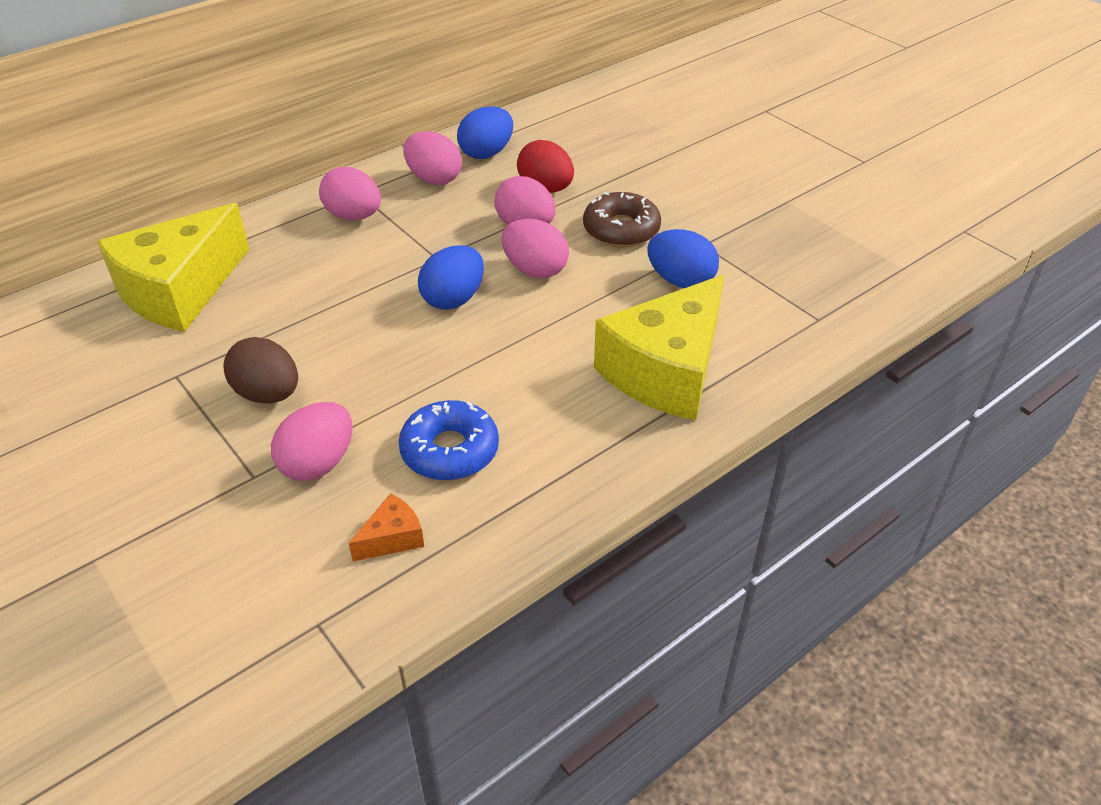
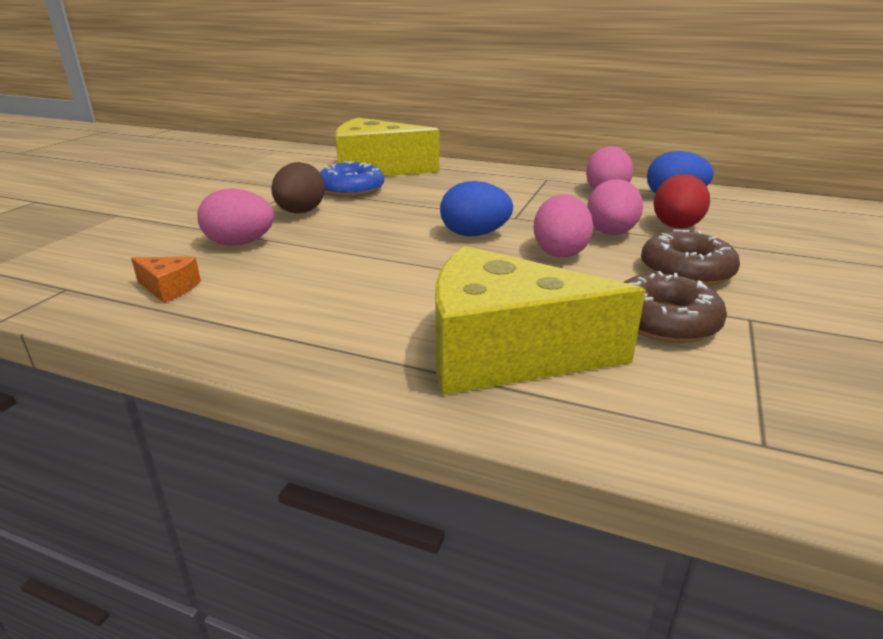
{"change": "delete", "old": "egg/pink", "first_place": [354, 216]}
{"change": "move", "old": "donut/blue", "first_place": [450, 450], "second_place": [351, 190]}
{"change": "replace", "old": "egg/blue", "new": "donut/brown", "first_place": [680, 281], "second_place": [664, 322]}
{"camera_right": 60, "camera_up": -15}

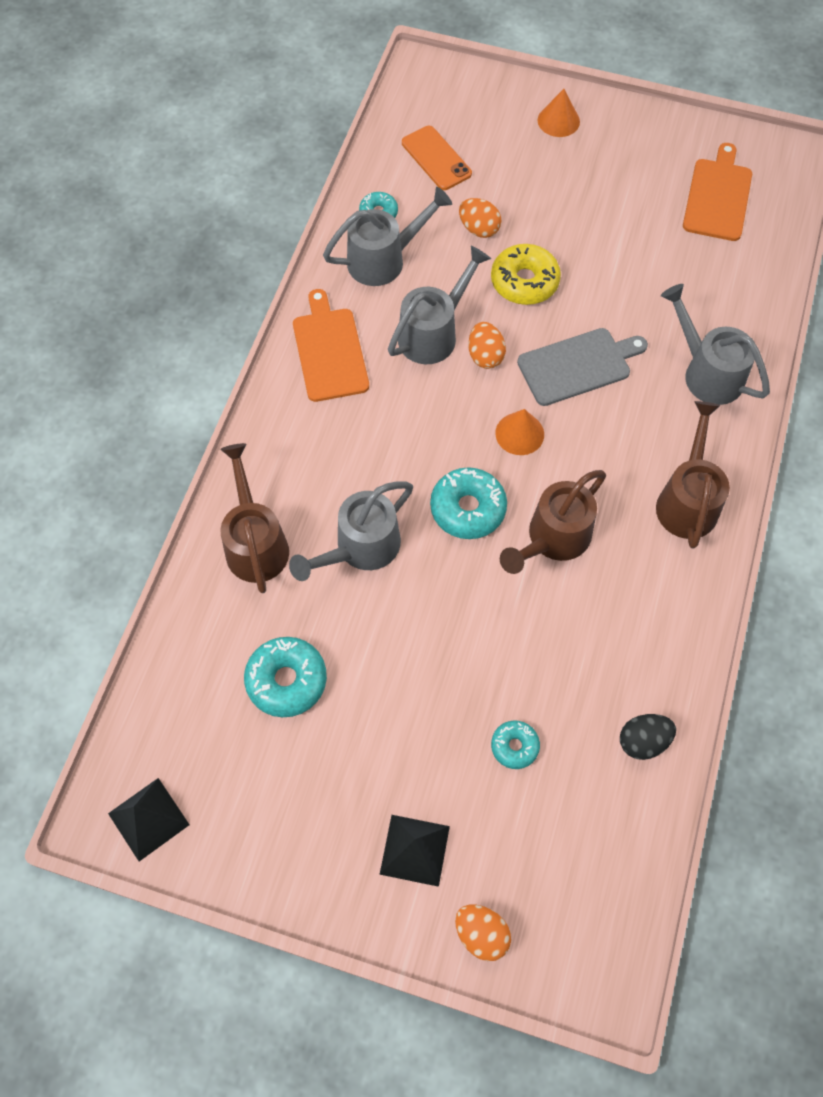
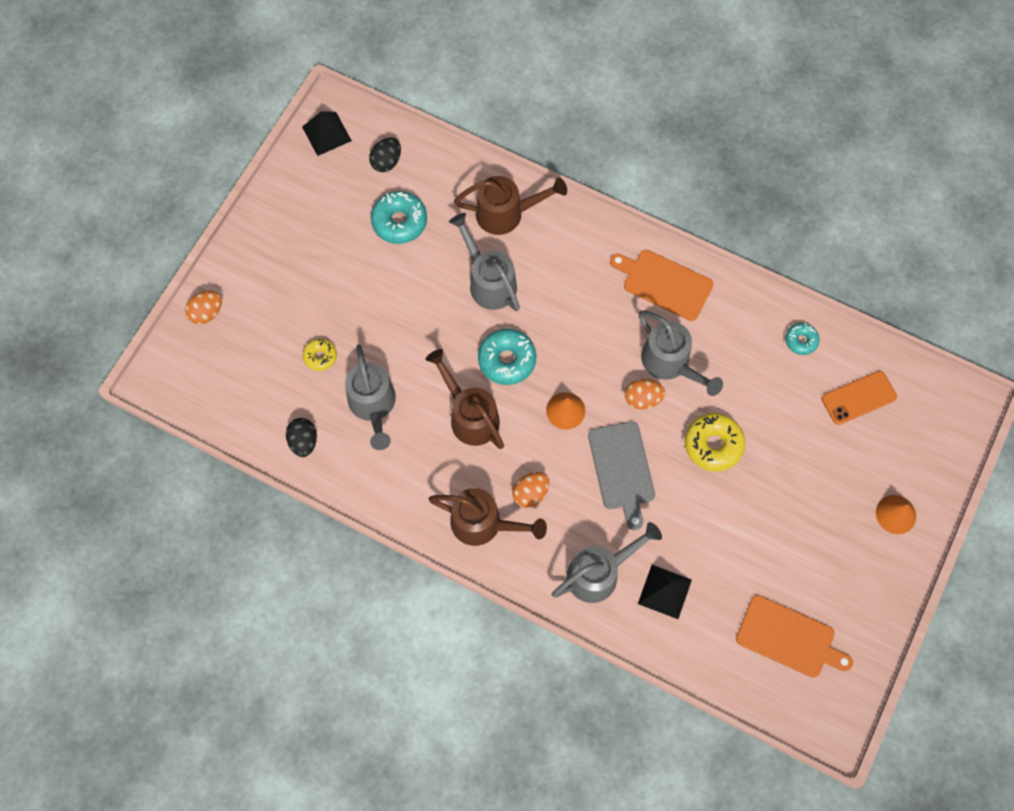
{"change": "insert", "new": "egg/black", "second_place": [386, 162]}
{"change": "move", "old": "watering can/grey", "first_place": [384, 259], "second_place": [373, 406]}
{"change": "move", "old": "pyramid/black", "first_place": [414, 850], "second_place": [664, 591]}
{"change": "move", "old": "egg/orange", "first_place": [479, 229], "second_place": [530, 493]}
{"change": "recolor", "old": "donut/turquoise", "new": "donut/yellow", "first_place": [514, 746], "second_place": [320, 356]}
{"change": "rotate", "old": "cutting board/orange", "first_place": [329, 351], "second_place": [664, 283], "degrees": -150}
{"camera_right": 100, "camera_up": 5}

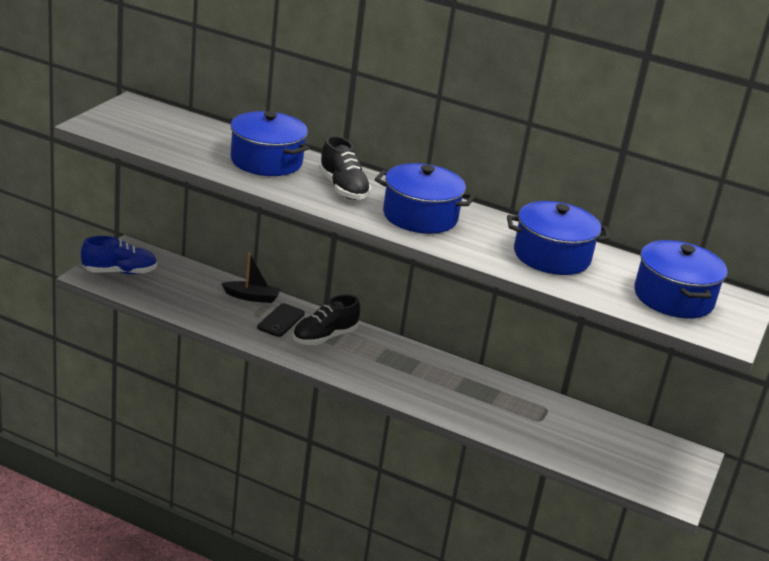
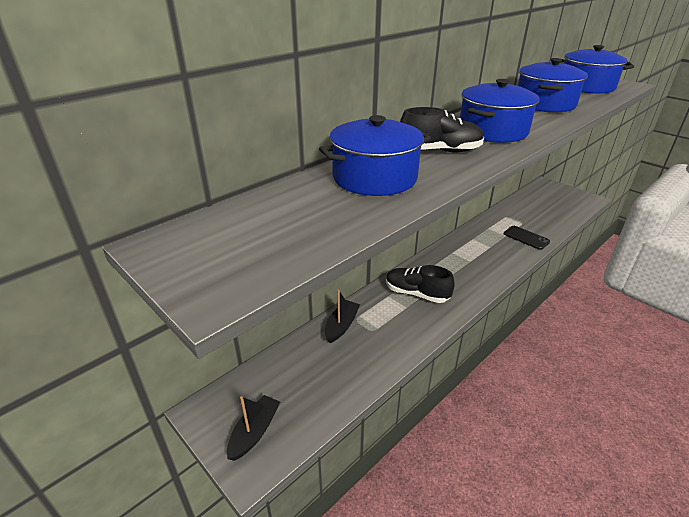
{"change": "move", "old": "phone/black", "first_place": [281, 320], "second_place": [526, 238]}
{"change": "replace", "old": "shoe/blue", "new": "boat/black", "first_place": [119, 272], "second_place": [254, 432]}
{"change": "rotate", "old": "shoe/black", "first_place": [324, 337], "second_place": [416, 294], "degrees": 135}
{"camera_right": -65, "camera_up": 5}

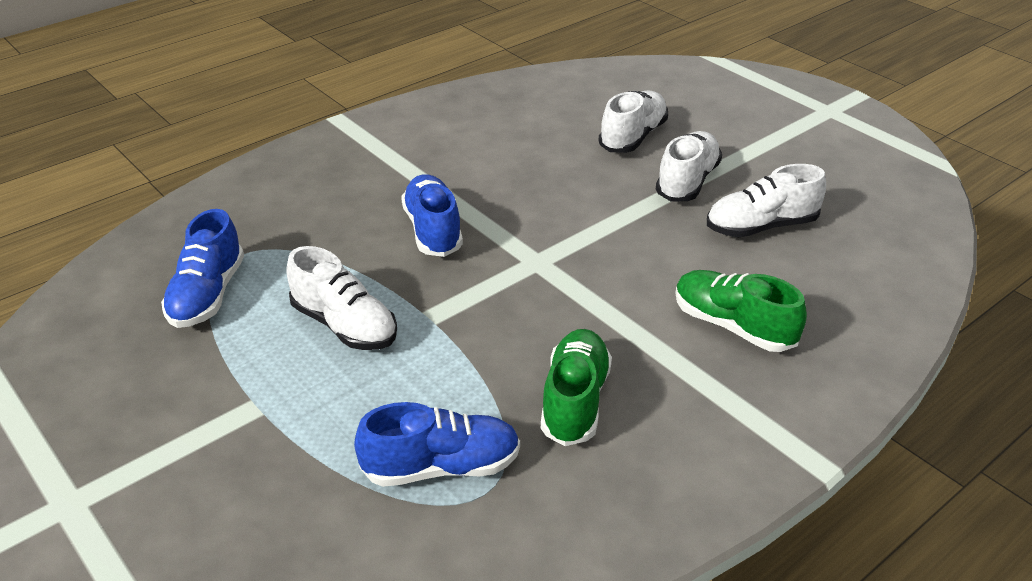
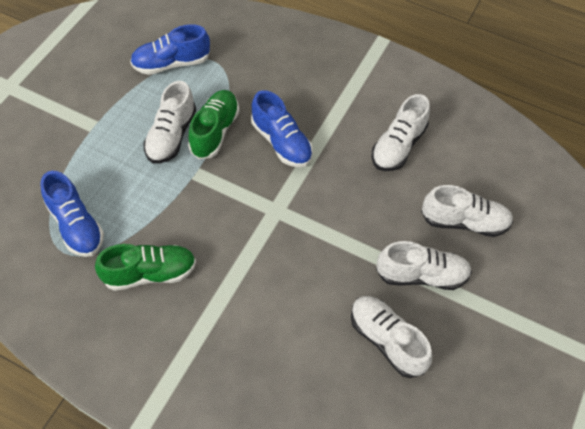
{"change": "insert", "new": "shoe/white", "second_place": [398, 146]}
{"change": "move", "old": "shoe/green", "first_place": [733, 326], "second_place": [214, 131]}
{"change": "rotate", "old": "shoe/blue", "first_place": [433, 230], "second_place": [281, 142], "degrees": 90}
{"camera_right": 65, "camera_up": 20}

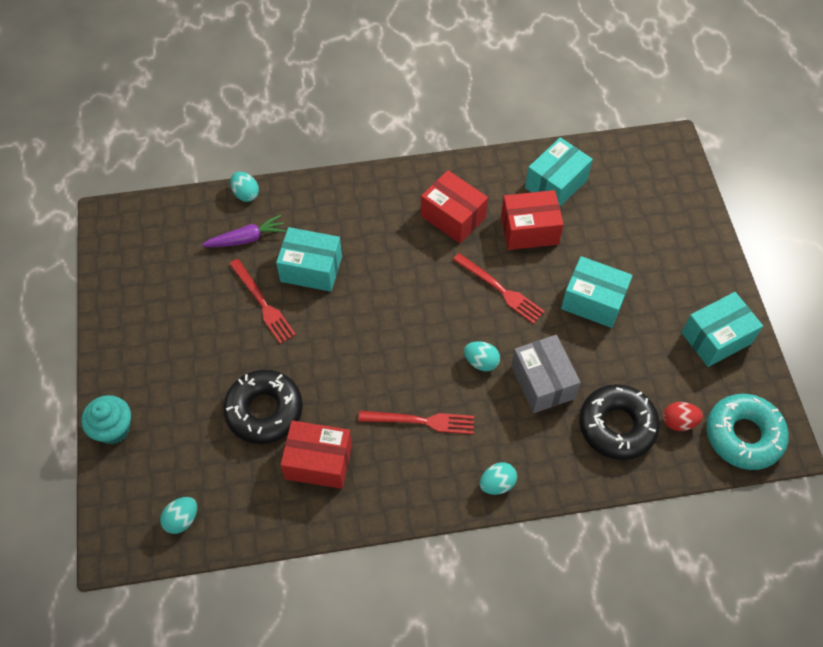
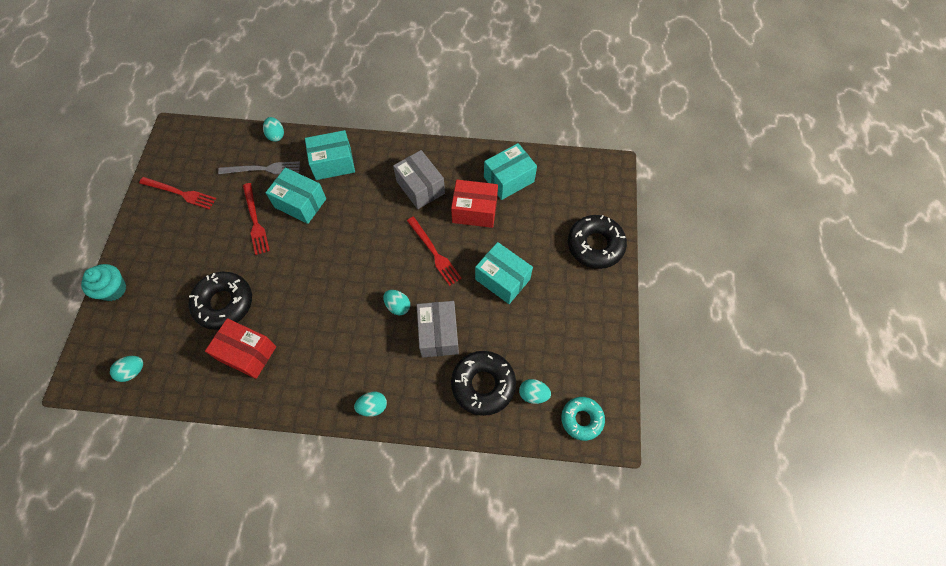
{"change": "insert", "new": "donut/black", "second_place": [595, 245]}
{"change": "move", "old": "fork/red", "first_place": [421, 421], "second_place": [180, 193]}
{"change": "move", "old": "box/turquoise", "first_place": [716, 338], "second_place": [333, 163]}
{"change": "replace", "old": "carrot/purple", "new": "fork/grey", "first_place": [246, 239], "second_place": [263, 169]}
{"change": "recolor", "old": "box/red", "new": "box/grey", "first_place": [453, 217], "second_place": [420, 187]}
{"change": "recolor", "old": "egg/red", "new": "egg/turquoise", "first_place": [678, 422], "second_place": [533, 394]}
{"change": "resize", "old": "donut/turquoise", "first_place": [743, 435], "second_place": [582, 419], "factor": 0.65}
{"camera_right": 15, "camera_up": 5}

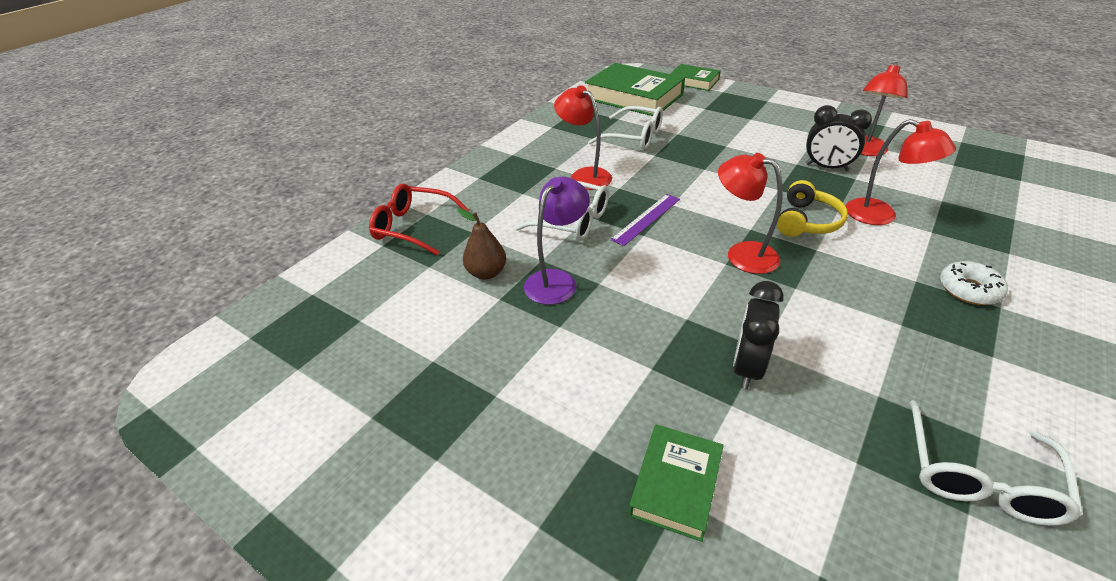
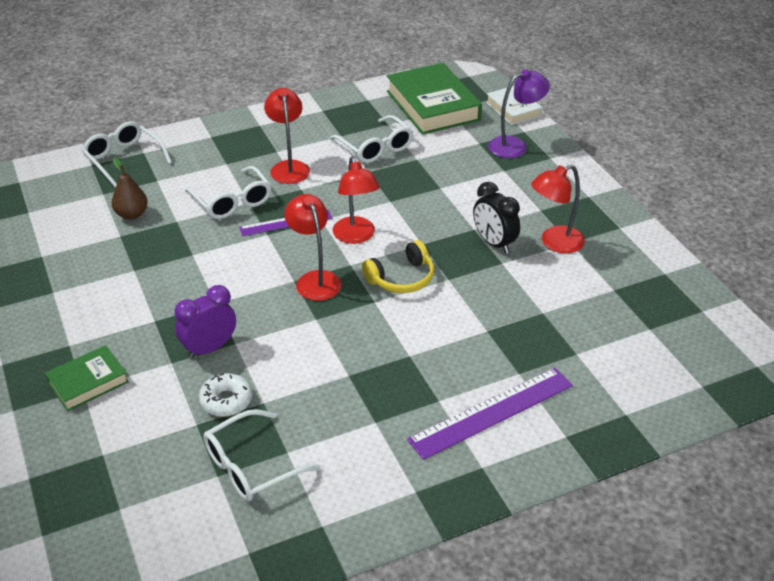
{"change": "insert", "new": "ruler/purple", "second_place": [492, 412]}
{"change": "move", "old": "lamp/purple", "first_place": [557, 280], "second_place": [515, 145]}
{"change": "move", "old": "lamp/red", "first_place": [881, 216], "second_place": [356, 236]}
{"change": "move", "old": "donut/white", "first_place": [969, 290], "second_place": [226, 400]}
{"change": "recolor", "old": "glasses/red", "new": "glasses/white", "first_place": [413, 227], "second_place": [124, 159]}
{"change": "recolor", "old": "book/green", "new": "book/white", "first_place": [693, 81], "second_place": [513, 109]}
{"change": "recolor", "old": "clock/black", "new": "clock/purple", "first_place": [747, 367], "second_place": [209, 348]}
{"camera_right": 30, "camera_up": 0}

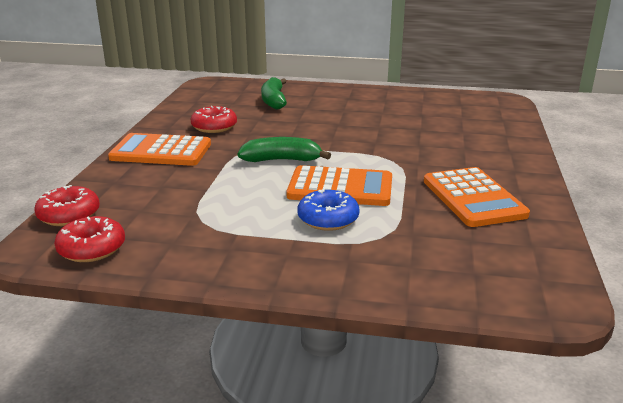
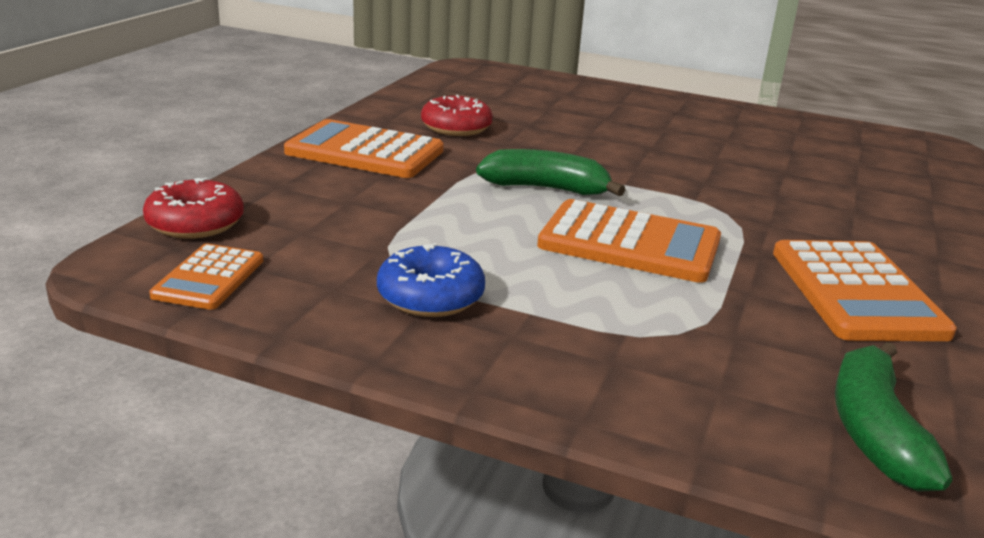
{"change": "move", "old": "banana/green", "first_place": [274, 101], "second_place": [874, 431]}
{"change": "move", "old": "donut/blue", "first_place": [328, 219], "second_place": [430, 296]}
{"change": "replace", "old": "donut/red", "new": "calculator/orange", "first_place": [92, 248], "second_place": [209, 278]}
{"camera_right": 10, "camera_up": 0}

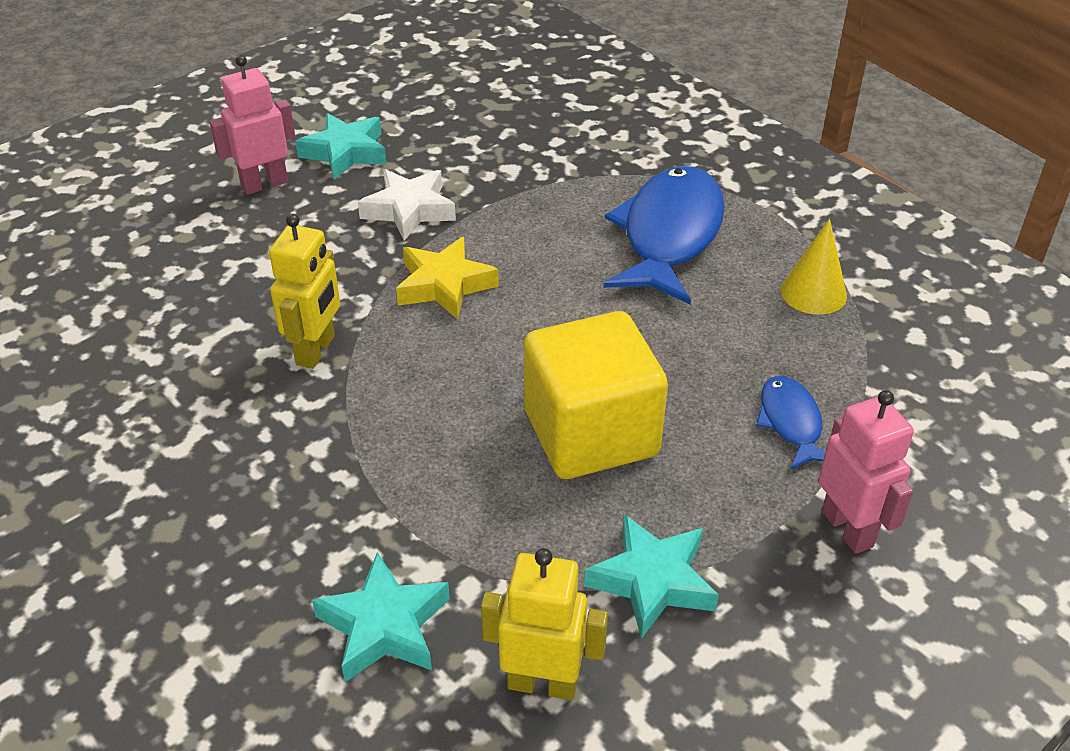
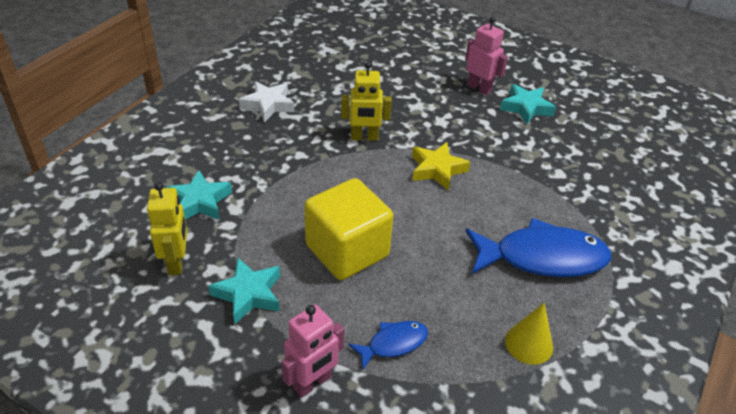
{"change": "move", "old": "star/white", "first_place": [409, 210], "second_place": [268, 105]}
{"camera_right": 70, "camera_up": 0}

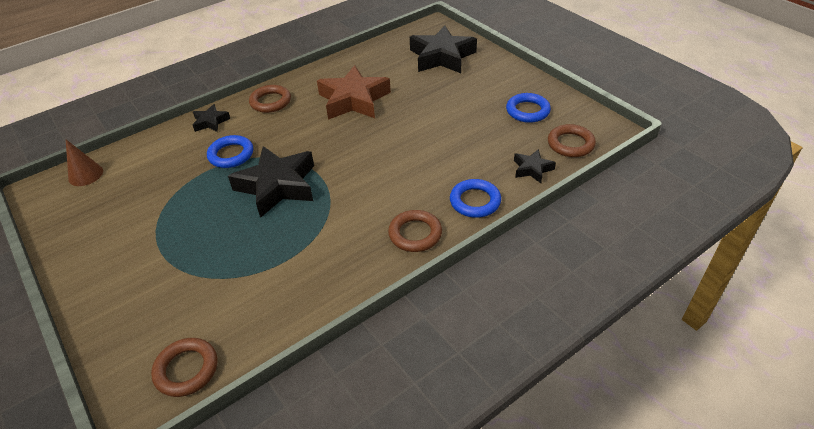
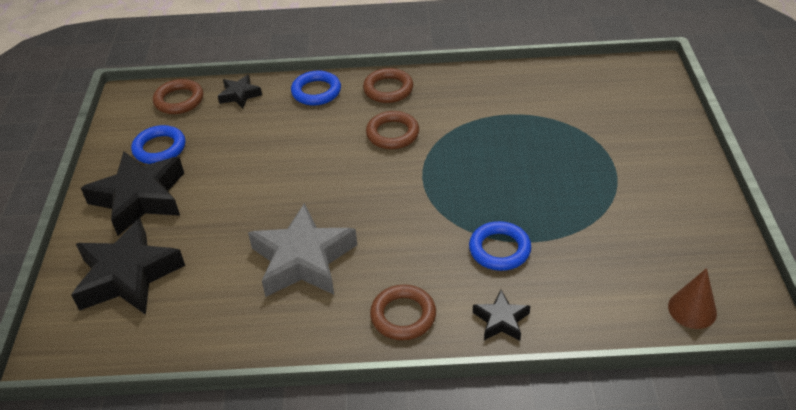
{"change": "move", "old": "ring/brown", "first_place": [186, 369], "second_place": [392, 134]}
{"change": "move", "old": "star/black", "first_place": [277, 186], "second_place": [140, 198]}
{"change": "recolor", "old": "star/brown", "new": "star/grey", "first_place": [353, 100], "second_place": [303, 259]}
{"camera_right": -145, "camera_up": 0}

